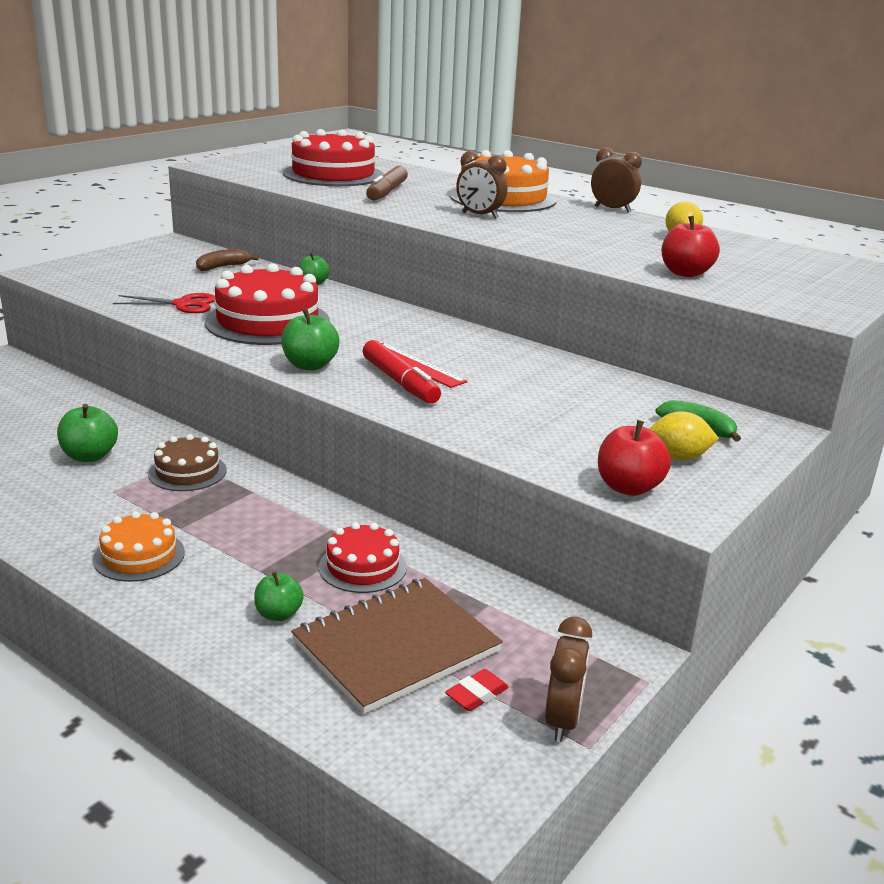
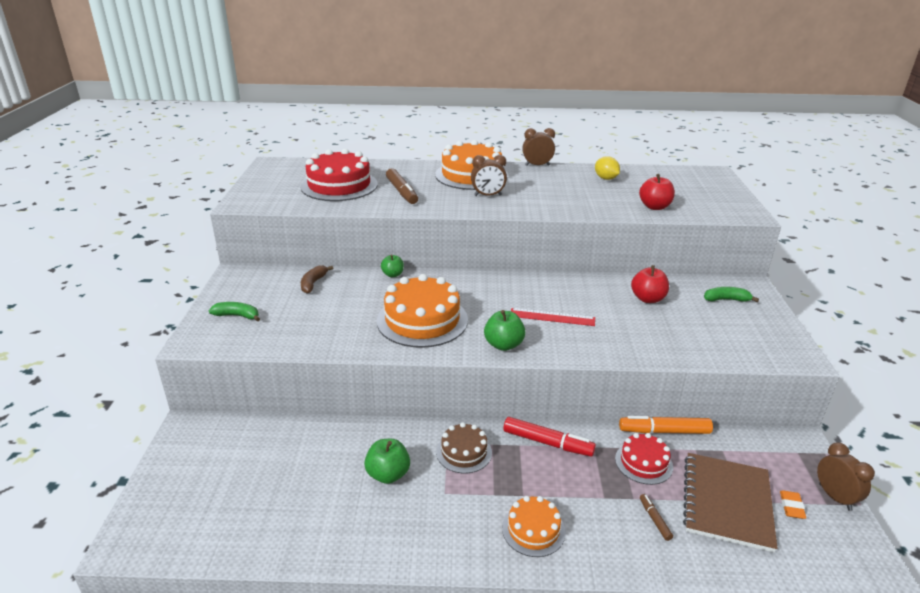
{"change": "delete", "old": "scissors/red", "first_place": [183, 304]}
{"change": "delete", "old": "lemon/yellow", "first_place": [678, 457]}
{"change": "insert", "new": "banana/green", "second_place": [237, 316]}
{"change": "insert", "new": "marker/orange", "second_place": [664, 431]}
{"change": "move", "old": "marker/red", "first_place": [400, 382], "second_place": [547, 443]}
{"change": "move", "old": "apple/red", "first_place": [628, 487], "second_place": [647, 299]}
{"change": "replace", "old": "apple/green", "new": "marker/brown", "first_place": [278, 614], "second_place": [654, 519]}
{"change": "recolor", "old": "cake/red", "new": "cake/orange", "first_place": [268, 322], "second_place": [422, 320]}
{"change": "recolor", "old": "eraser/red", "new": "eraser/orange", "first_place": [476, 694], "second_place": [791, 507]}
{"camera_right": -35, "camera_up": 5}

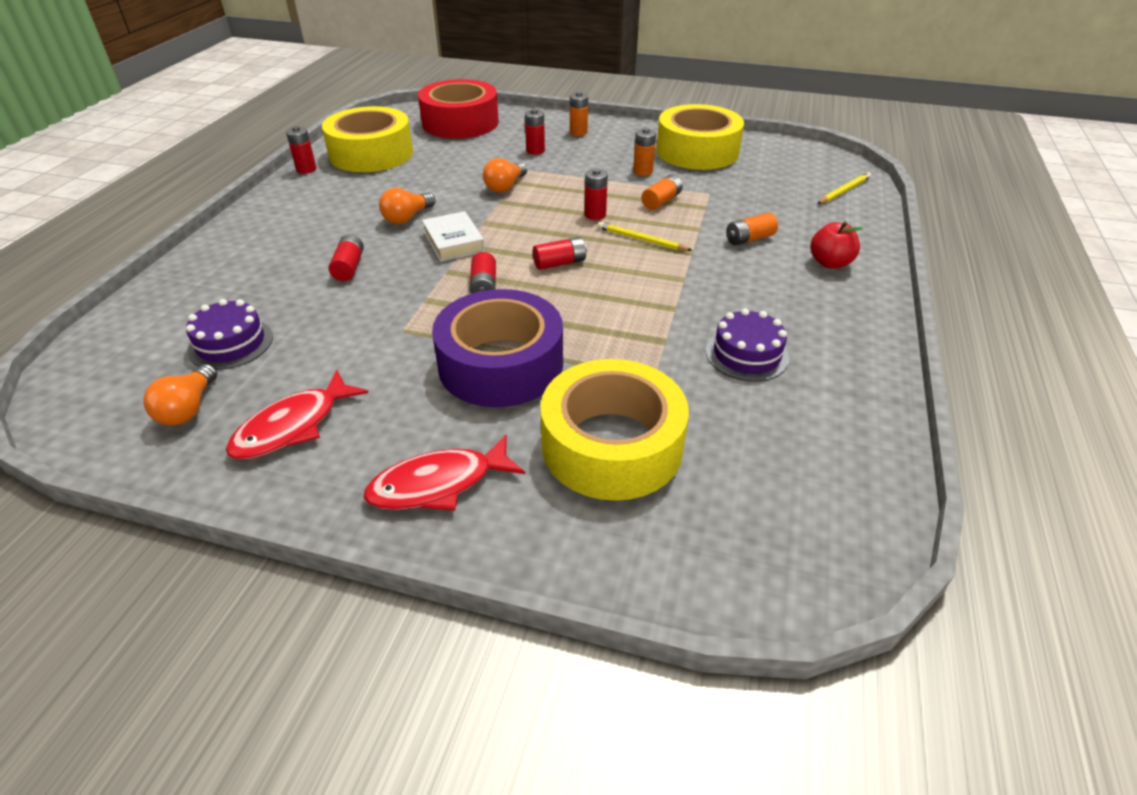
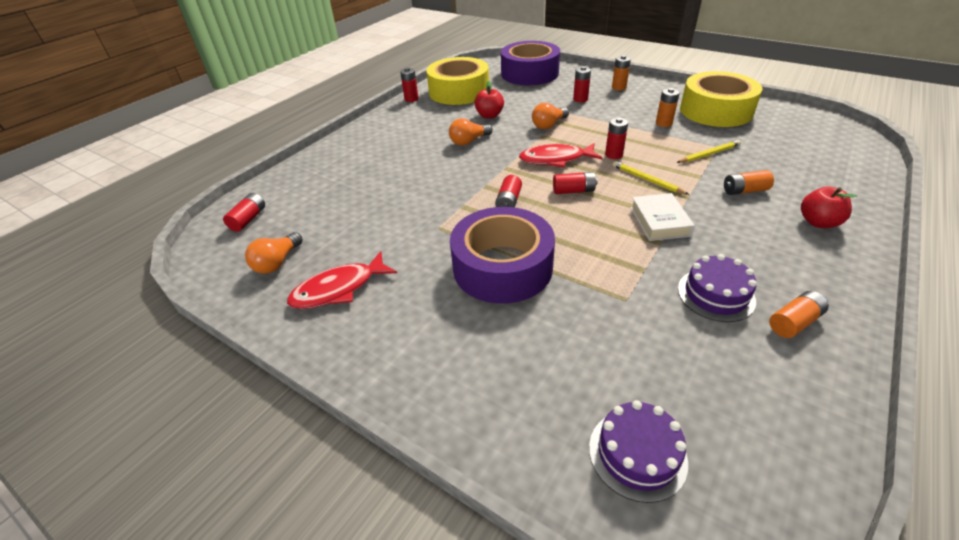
{"change": "delete", "old": "tape/yellow", "first_place": [612, 445]}
{"change": "insert", "new": "apple/red", "second_place": [489, 115]}
{"change": "move", "old": "cake/purple", "first_place": [231, 343], "second_place": [637, 454]}
{"change": "move", "old": "battery/red", "first_place": [349, 267], "second_place": [248, 219]}
{"change": "move", "old": "fish/red", "first_place": [438, 484], "second_place": [556, 159]}
{"change": "move", "old": "book/white", "first_place": [453, 242], "second_place": [659, 221]}
{"change": "move", "old": "battery/orange", "first_place": [661, 201], "second_place": [794, 322]}
{"change": "move", "old": "pencil/yellow", "first_place": [844, 191], "second_place": [709, 154]}
{"change": "recolor", "old": "tape/red", "new": "tape/purple", "first_place": [460, 123], "second_place": [529, 73]}
{"camera_right": 20, "camera_up": 0}

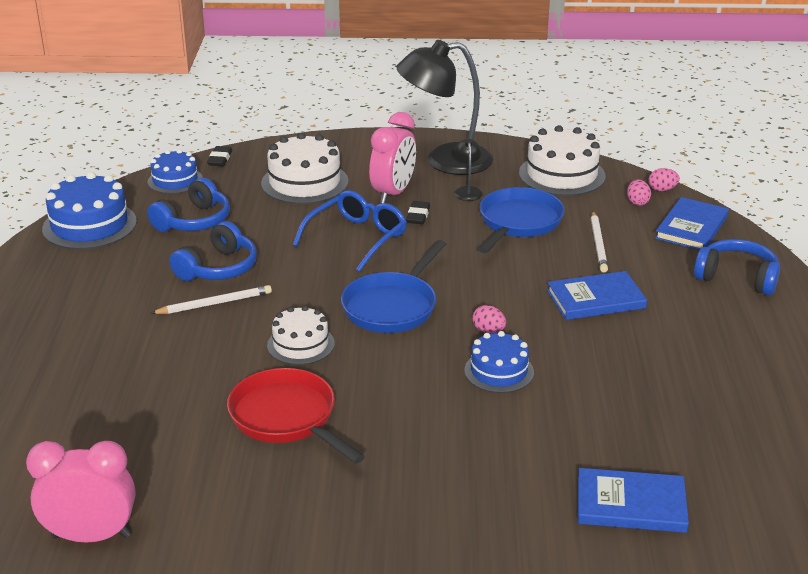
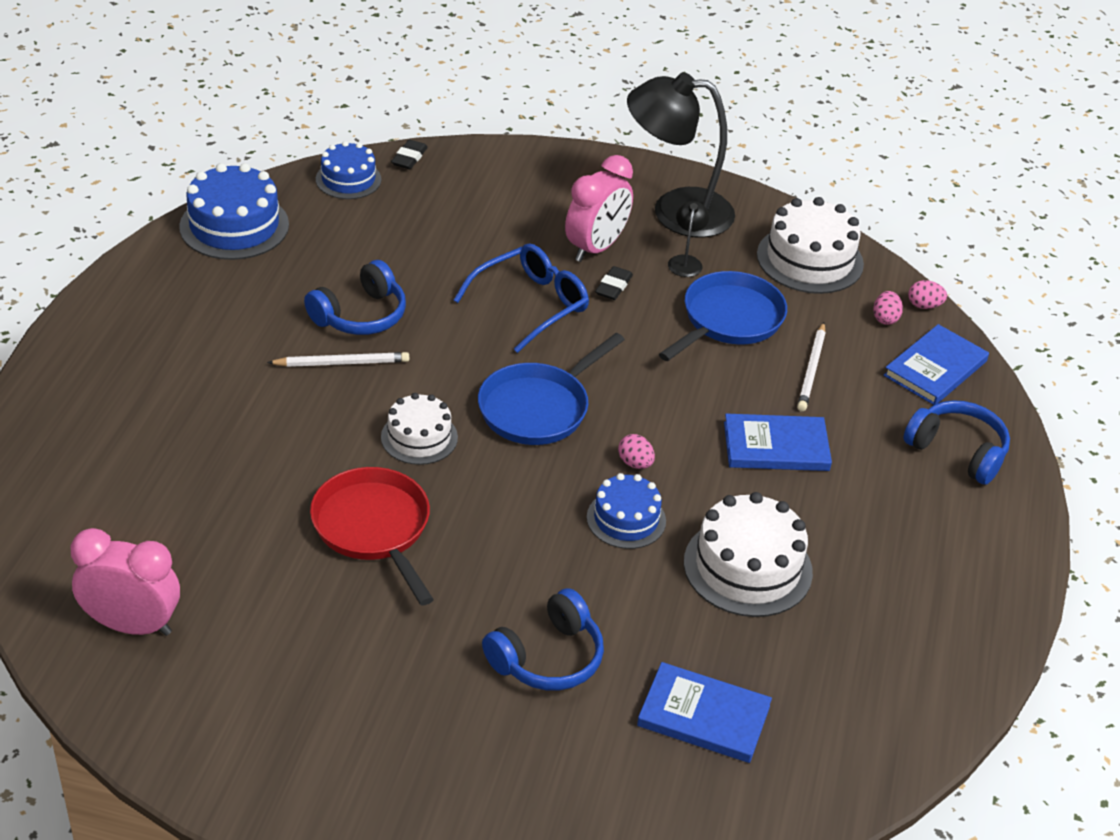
{"change": "move", "old": "headphones/blue", "first_place": [194, 221], "second_place": [547, 658]}
{"change": "move", "old": "cake/white", "first_place": [304, 182], "second_place": [748, 567]}
{"camera_right": 10, "camera_up": 10}

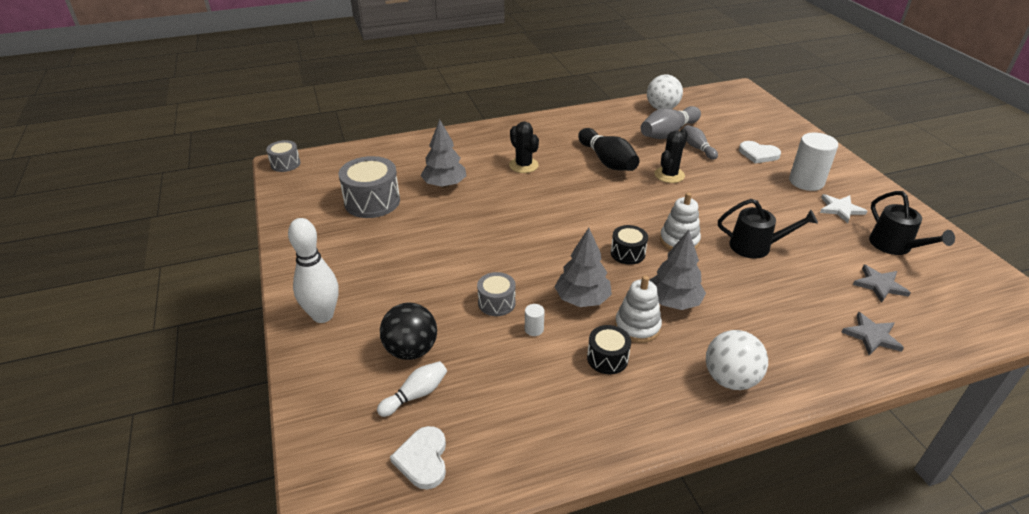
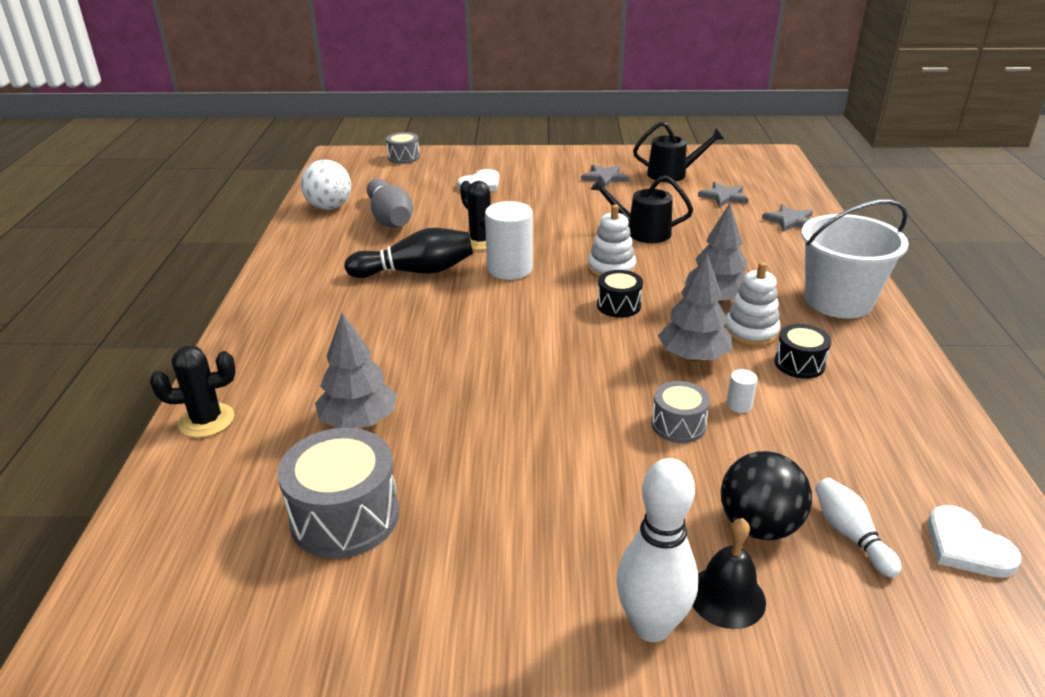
{"change": "delete", "old": "bowling pin/grey", "first_place": [697, 148]}
{"change": "insert", "new": "bell/black", "second_place": [726, 597]}
{"change": "move", "old": "drum/grey", "first_place": [285, 164], "second_place": [404, 157]}
{"change": "move", "old": "cactus/black", "first_place": [523, 165], "second_place": [206, 420]}
{"change": "move", "old": "cylinder/white", "first_place": [806, 182], "second_place": [509, 269]}
{"change": "replace", "old": "ball/white", "new": "bucket/white", "first_place": [730, 379], "second_place": [838, 301]}
{"change": "recolor", "old": "star/white", "new": "star/grey", "first_place": [840, 209], "second_place": [604, 177]}
{"change": "rotate", "old": "heart/white", "first_place": [423, 459], "second_place": [966, 546], "degrees": 45}
{"change": "rotate", "old": "watering can/black", "first_place": [755, 246], "second_place": [642, 232], "degrees": -105}
{"camera_right": -70, "camera_up": -5}

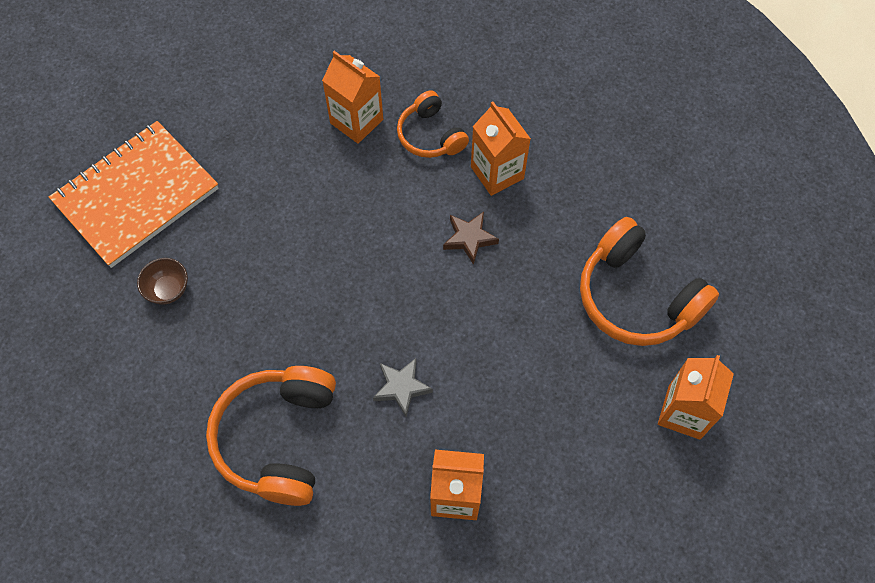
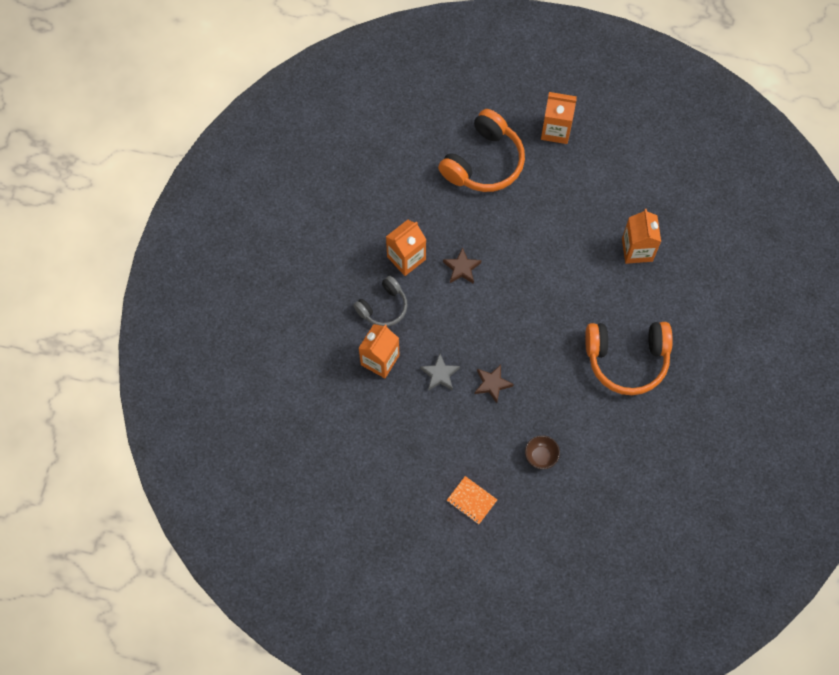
{"change": "insert", "new": "star/brown", "second_place": [492, 384]}
{"change": "move", "old": "star/grey", "first_place": [401, 387], "second_place": [440, 374]}
{"change": "recolor", "old": "headphones/orange", "new": "headphones/grey", "first_place": [430, 135], "second_place": [383, 307]}
{"change": "resize", "old": "notebook/orange", "first_place": [136, 195], "second_place": [471, 500], "factor": 0.41}
{"camera_right": -100, "camera_up": 5}

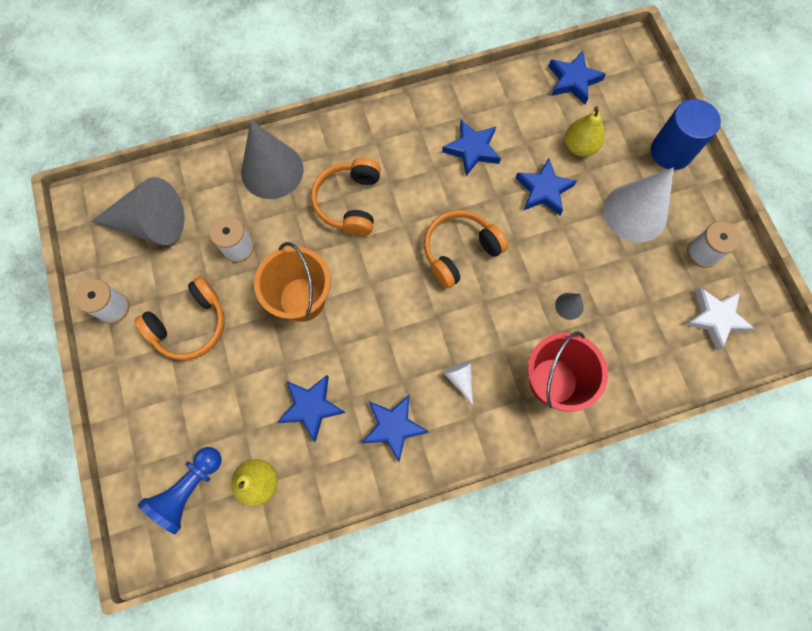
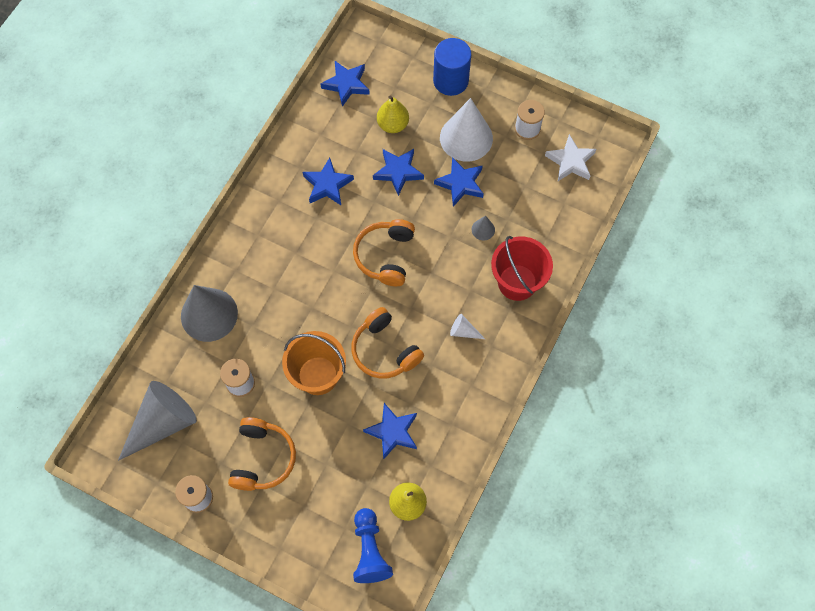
{"change": "move", "old": "headphones/orange", "first_place": [349, 202], "second_place": [384, 350]}
{"change": "move", "old": "star/blue", "first_place": [393, 427], "second_place": [460, 183]}
{"camera_right": -45, "camera_up": -5}

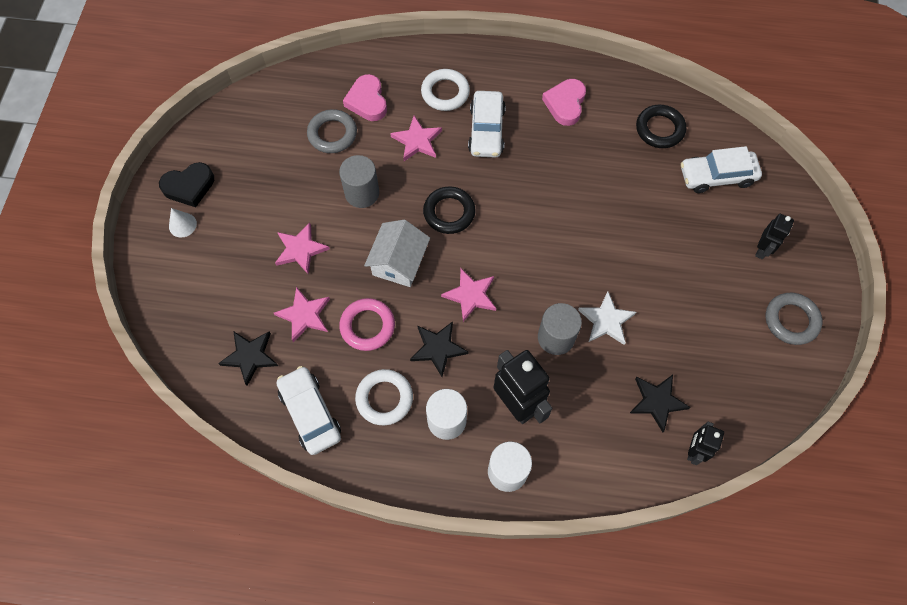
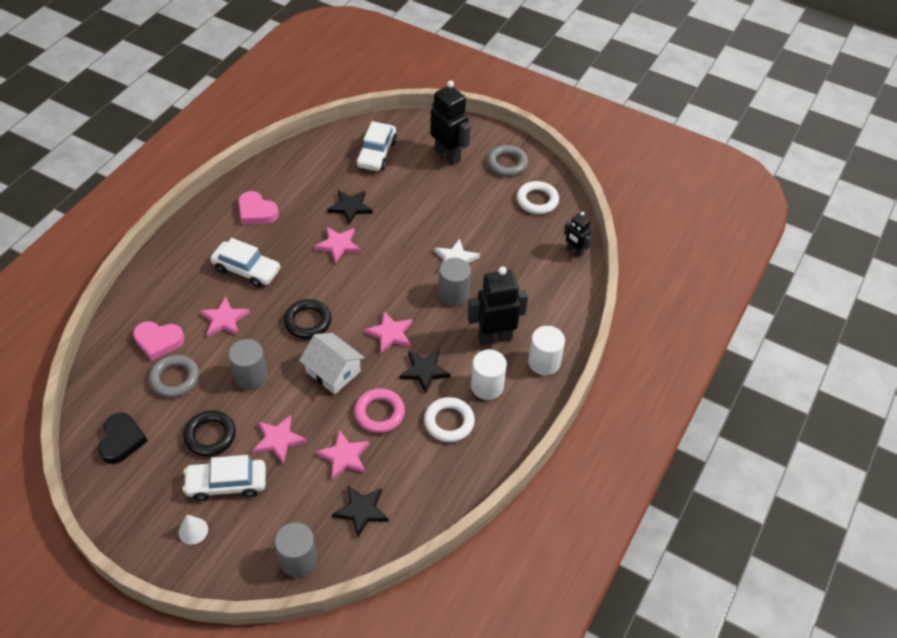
{"change": "insert", "new": "cylinder/grey", "second_place": [298, 560]}
{"change": "insert", "new": "star/pink", "second_place": [338, 245]}
{"change": "move", "old": "heart/black", "first_place": [189, 186], "second_place": [121, 440]}
{"change": "move", "old": "car/white", "first_place": [310, 413], "second_place": [227, 483]}
{"change": "move", "old": "ring/white", "first_place": [445, 93], "second_place": [537, 200]}
{"change": "move", "old": "star/black", "first_place": [657, 401], "second_place": [350, 207]}
{"change": "move", "old": "ring/black", "first_place": [659, 129], "second_place": [210, 436]}
{"change": "resize", "old": "robot/black", "first_place": [762, 250], "second_place": [448, 155], "factor": 1.78}
{"camera_right": -70, "camera_up": -15}

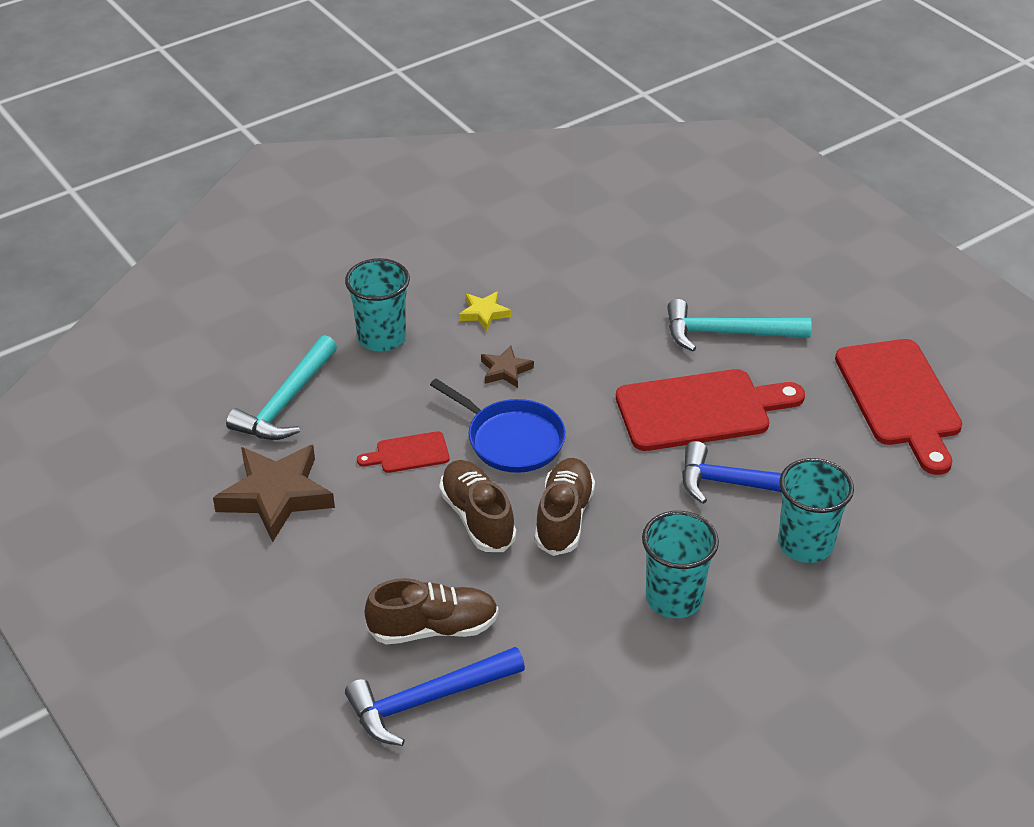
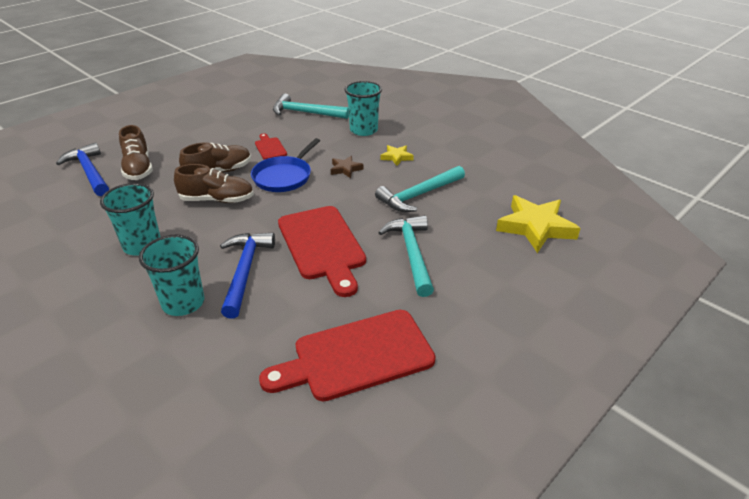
{"change": "delete", "old": "star/brown", "first_place": [276, 495]}
{"change": "insert", "new": "hammer/turquoise", "second_place": [418, 195]}
{"change": "insert", "new": "star/yellow", "second_place": [535, 227]}
{"camera_right": 80, "camera_up": -5}

